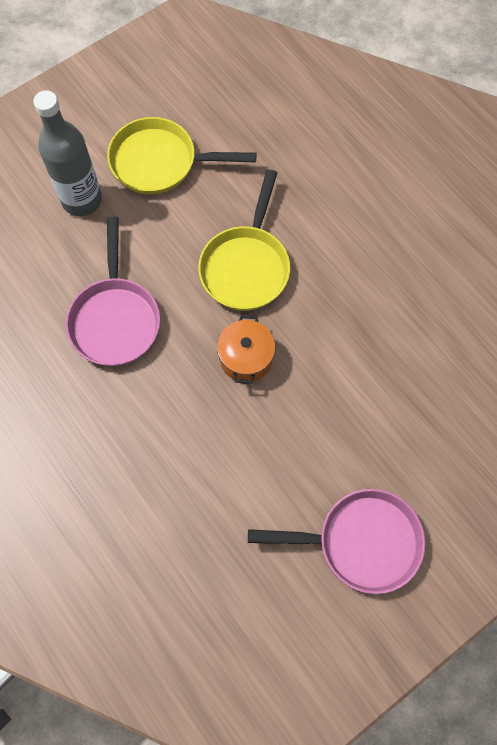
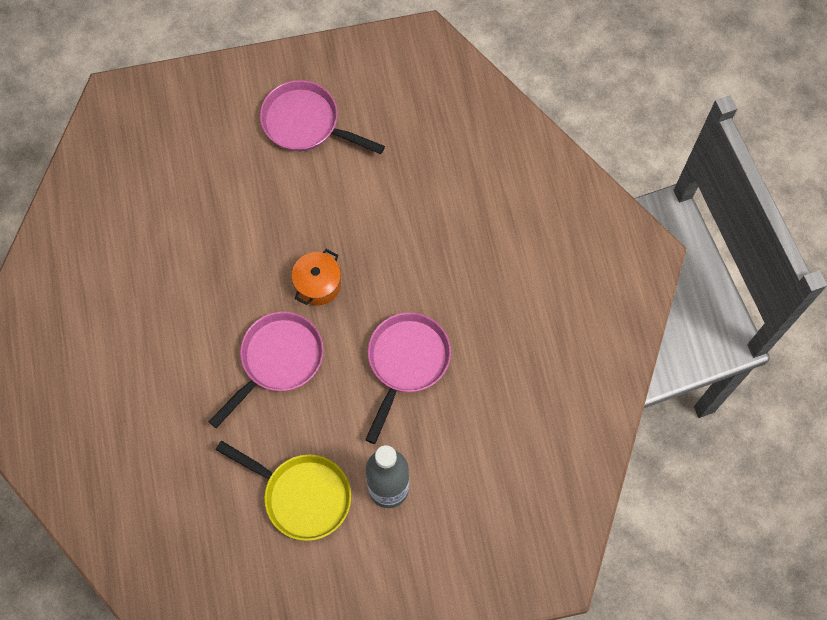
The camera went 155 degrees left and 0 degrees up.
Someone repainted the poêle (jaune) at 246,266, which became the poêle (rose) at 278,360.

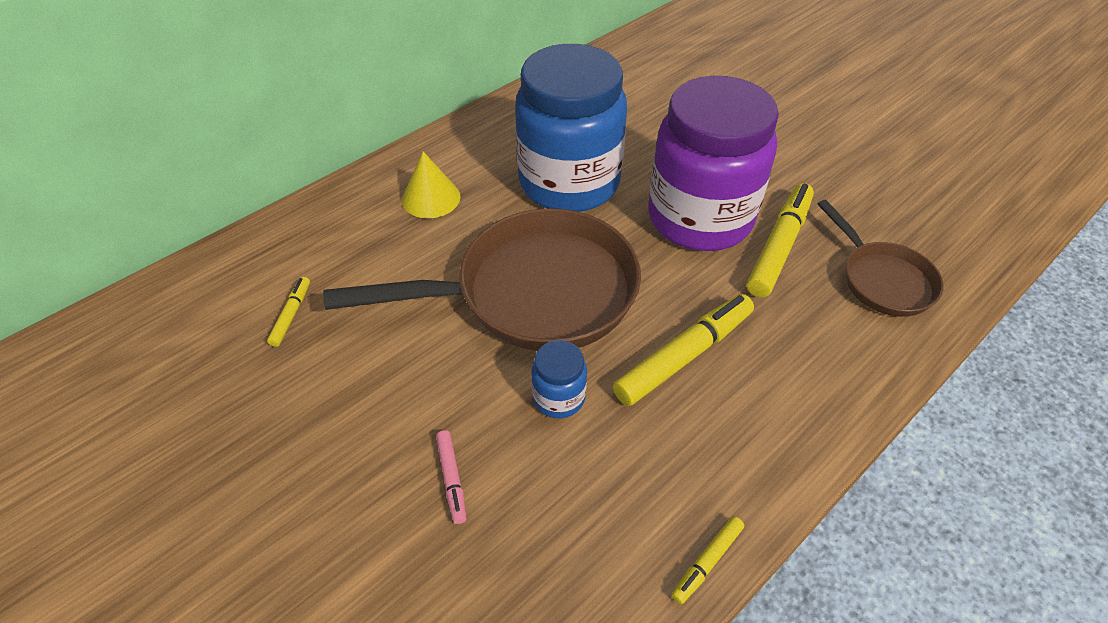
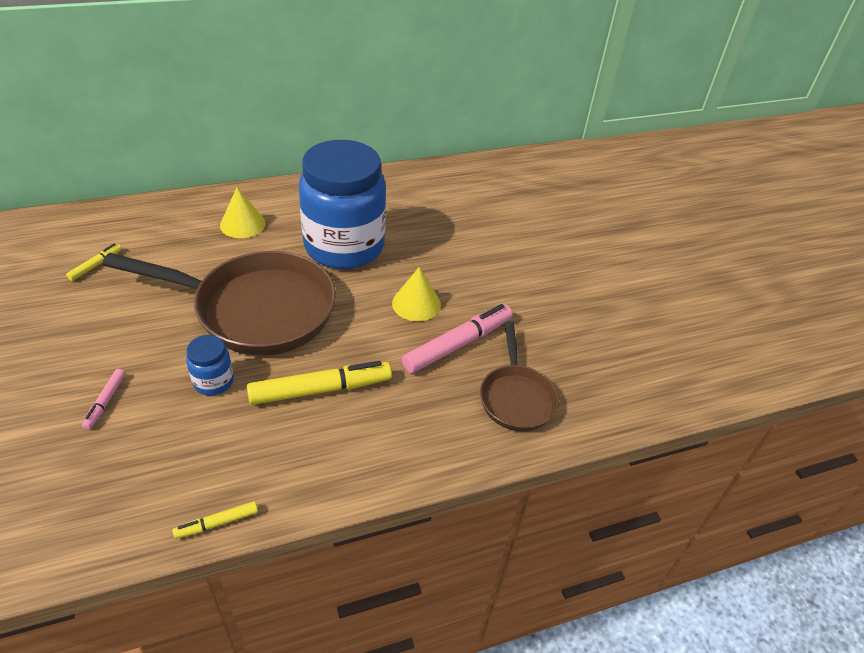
The camera went 20 degrees right and 5 degrees down.
Someone swapped the bocal (violet) at 700,218 for the cône (jaune) at 416,304.
Someone repainted the feutre (jaune) at 778,247, which became the feutre (rose) at 457,345.

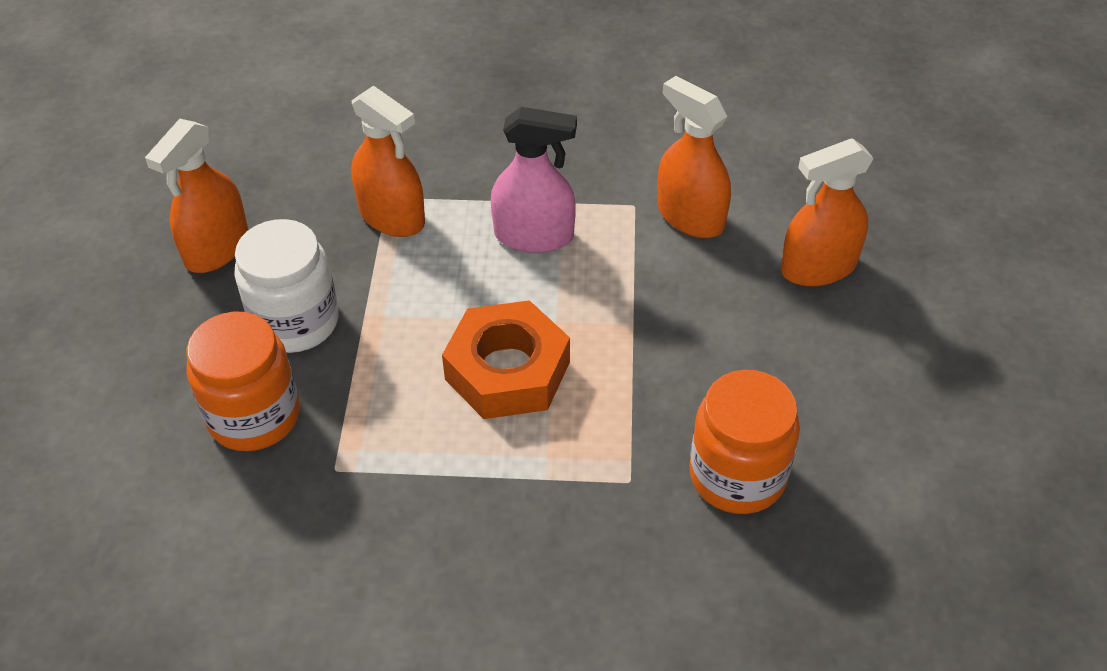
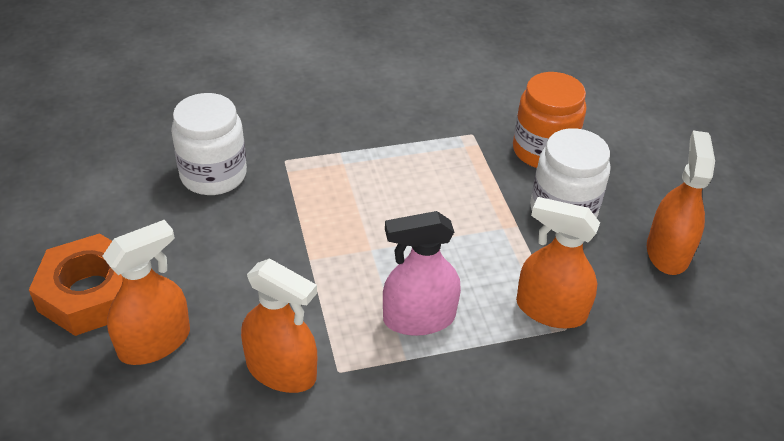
The camera went 160 degrees right and 5 degrees down.
Someone carried the écrou (orange) from 507,370 to 91,293.
Someone repainted the bocal (orange) at 737,475, which became the bocal (blanc) at 213,175.

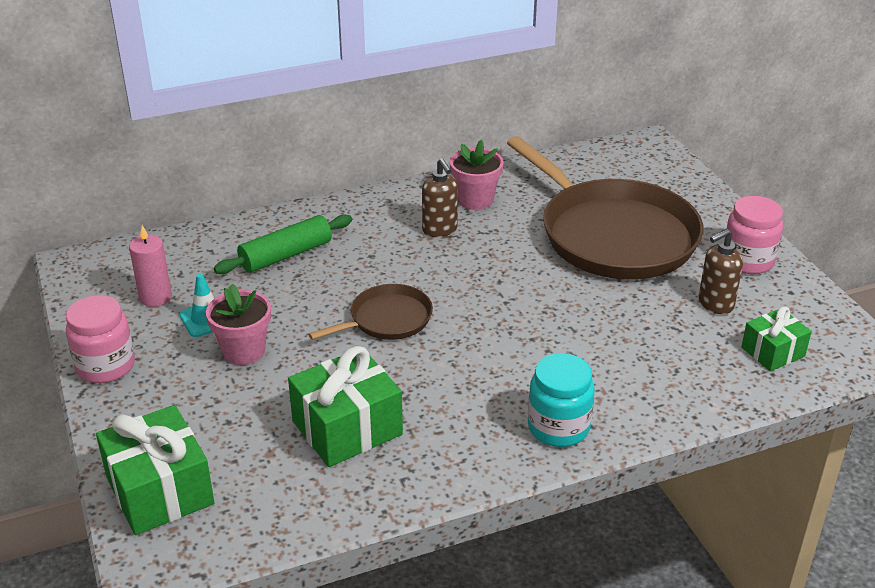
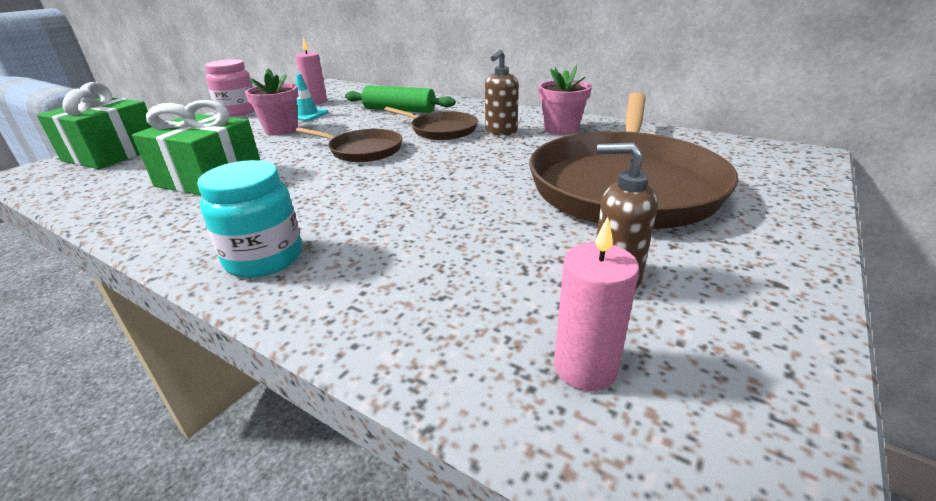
The camera went 55 degrees right and 5 degrees down.
Someone took away the bocal (rose) at 748,261.
Someone put down the poêle (marron) at 441,130.
Someone swapped the cadeau (vert) at 773,352 for the bougie (rose) at 585,367.

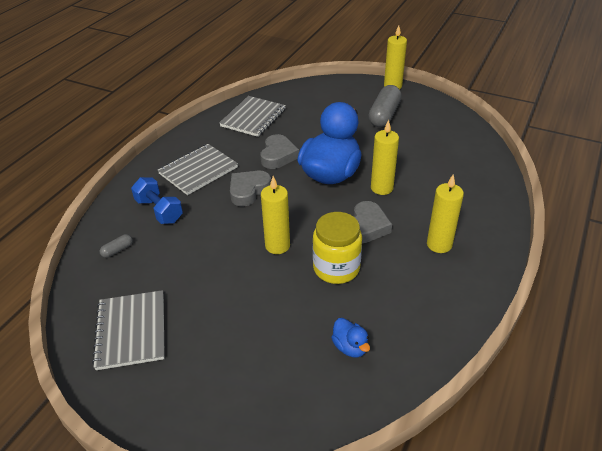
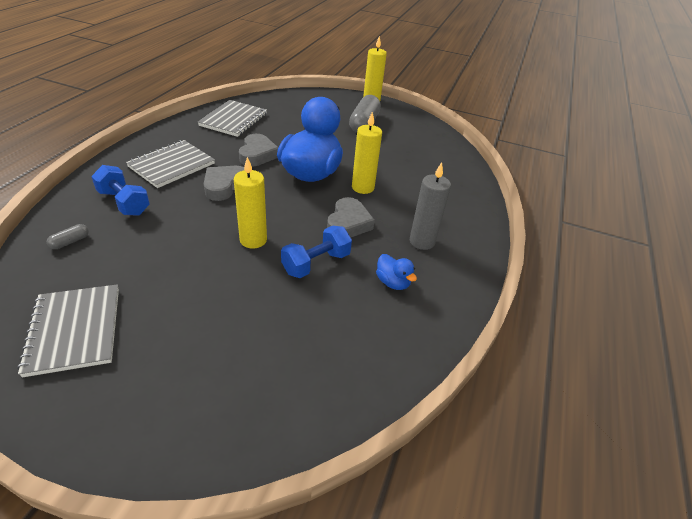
The camera went 10 degrees left and 0 degrees up.
Someone carried the canard (bleu) from 350,347 to 393,282.
Someone swapped the bocal (jaune) at 336,268 for the haltère (bleu) at 316,263.
Someone repainted the bougie (jaune) at 439,244, which became the bougie (gris) at 422,241.

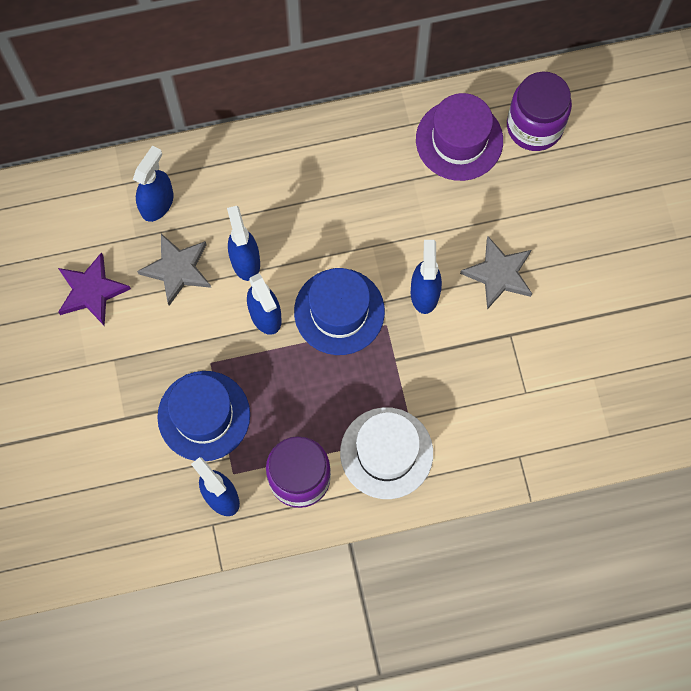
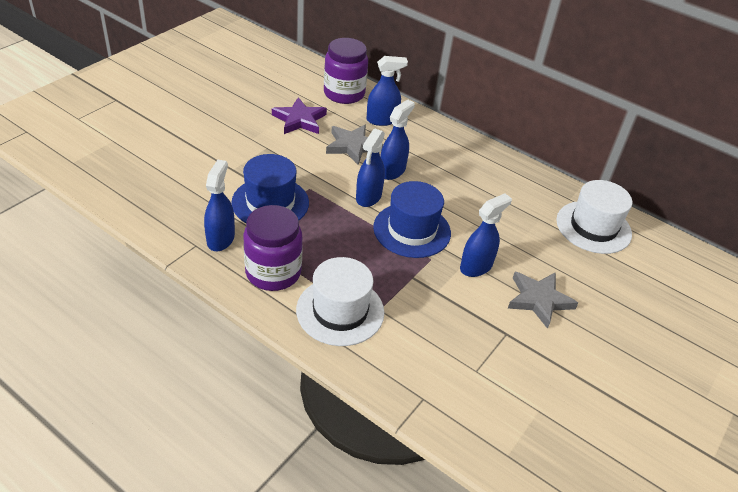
The camera went 45 degrees right and 30 degrees down.
Someone carried the bocal (violet) from 534,126 to 344,94.
Someone repainted the chapeau (violet) at 459,140, which became the chapeau (blanc) at 593,227.

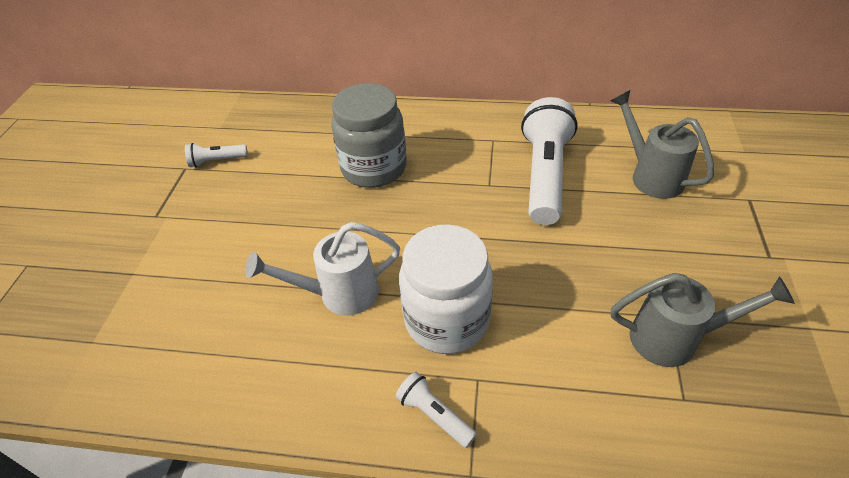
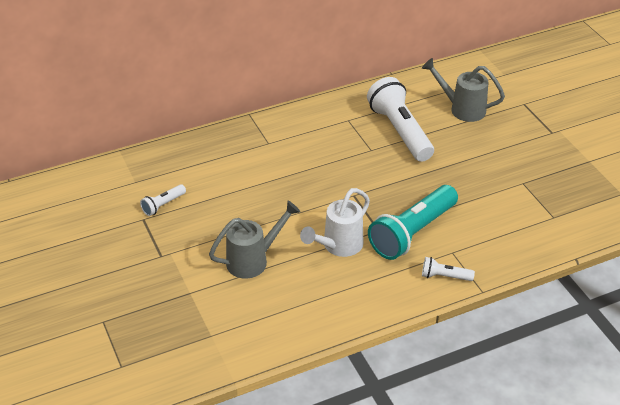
The camera went 35 degrees left and 5 degrees down.
Someone took away the bocal (gris) at 374,168.
Someone carried the arrosoir (gris) from 674,338 to 253,260.
Someone swapped the bocal (blanc) at 446,320 for the lampe de poche (turquoise) at 412,233.

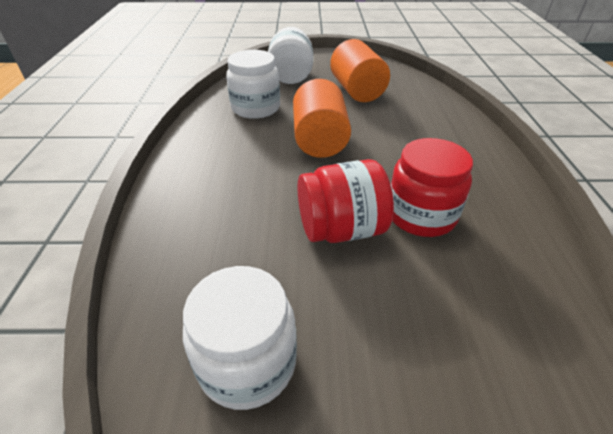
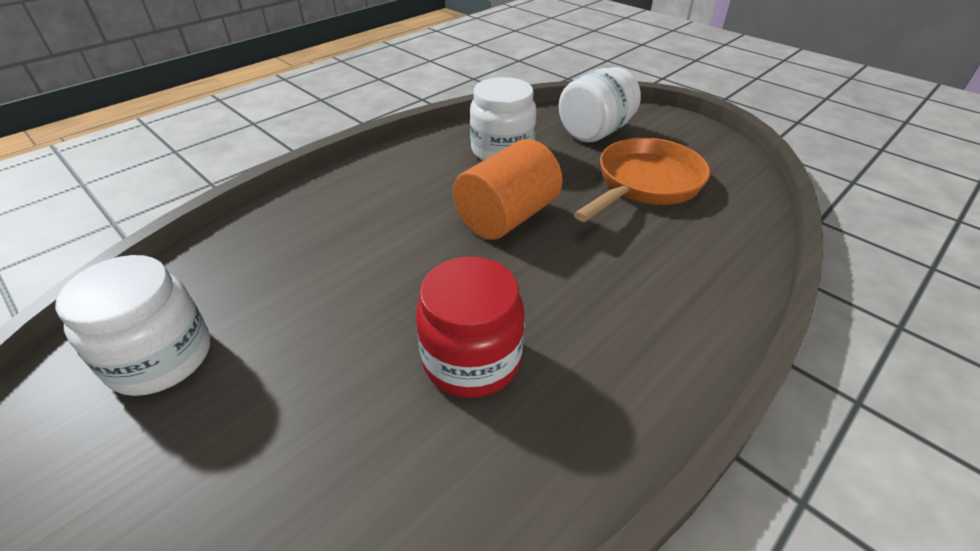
The camera went 45 degrees right and 0 degrees up.
Someone took away the bocal (rouge) at 341,229.
Someone swapped the cylindre (orange) at 357,91 for the poêle (orange) at 645,184.

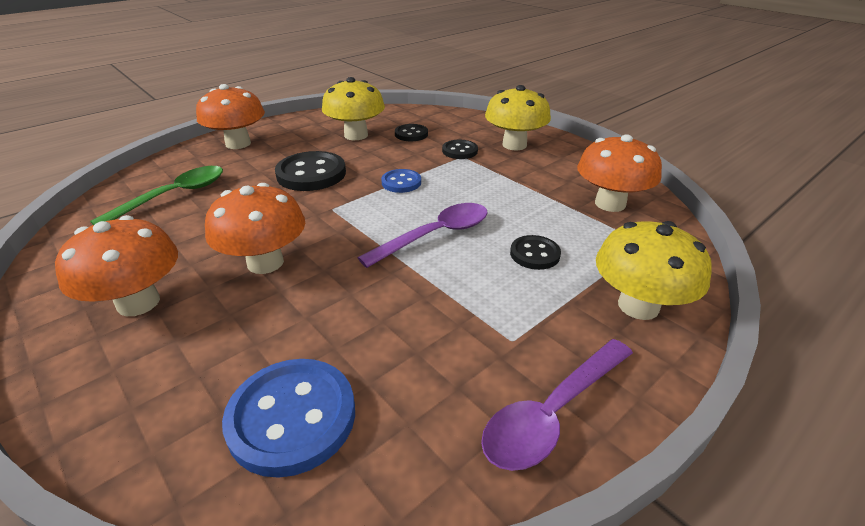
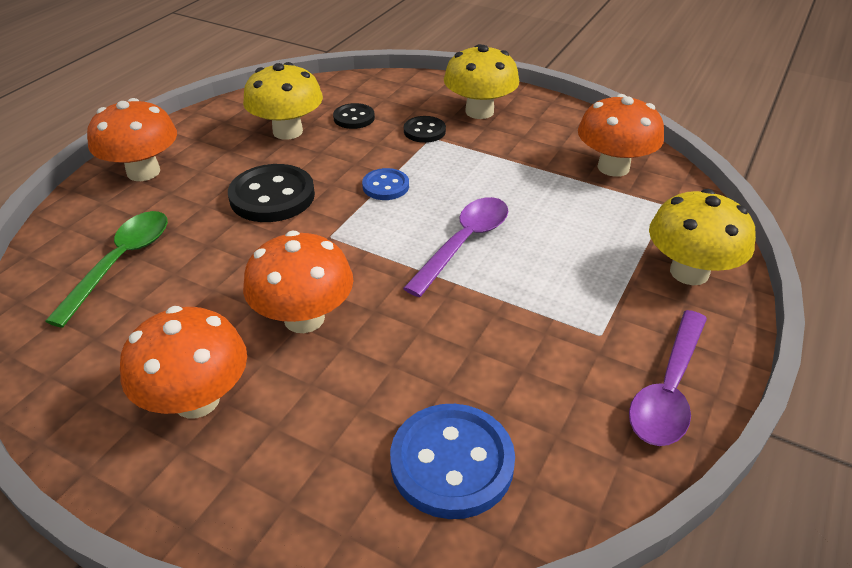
The camera went 20 degrees left and 5 degrees up.
Someone took away the bouton (noir) at 534,254.

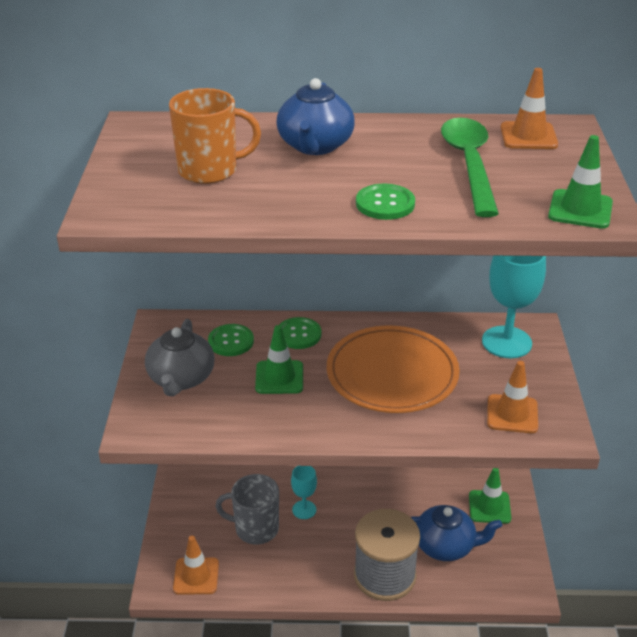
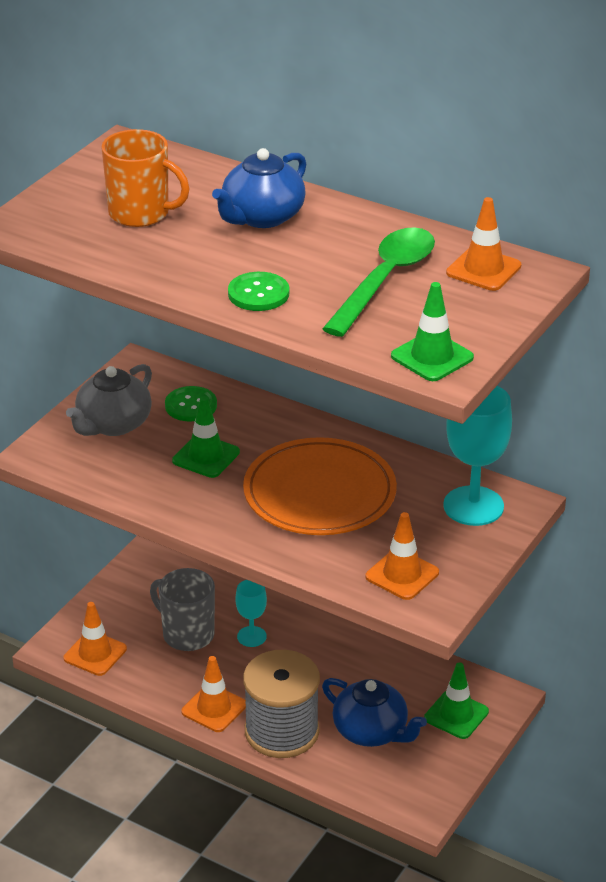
The camera went 30 degrees right and 0 degrees up.
Someone took away the bouton (vert) at 298,334.
Someone put down the cône de chantier (orange) at 214,708.

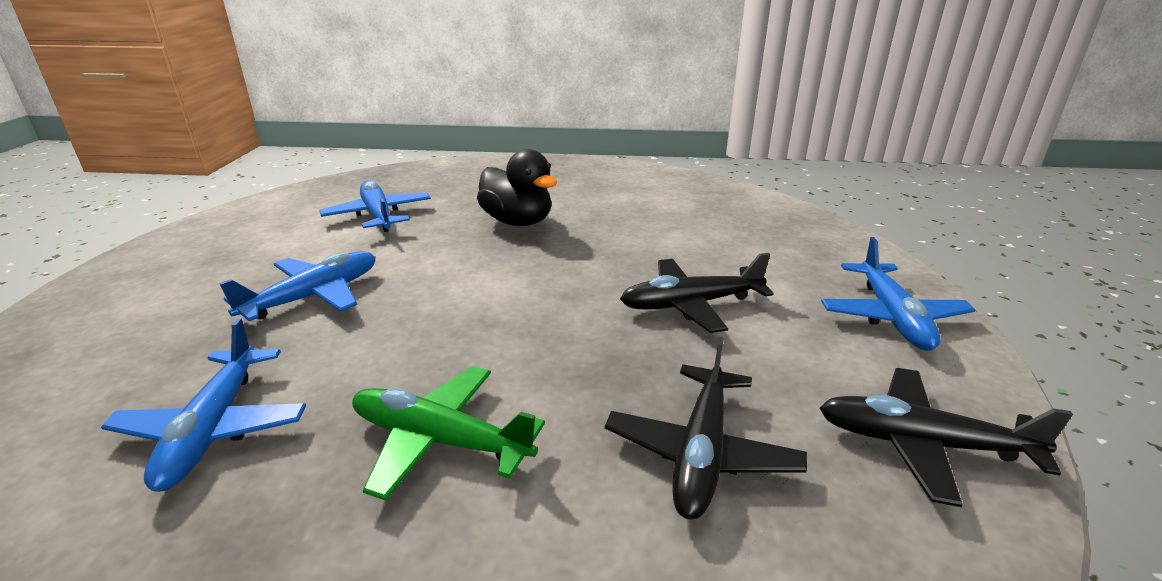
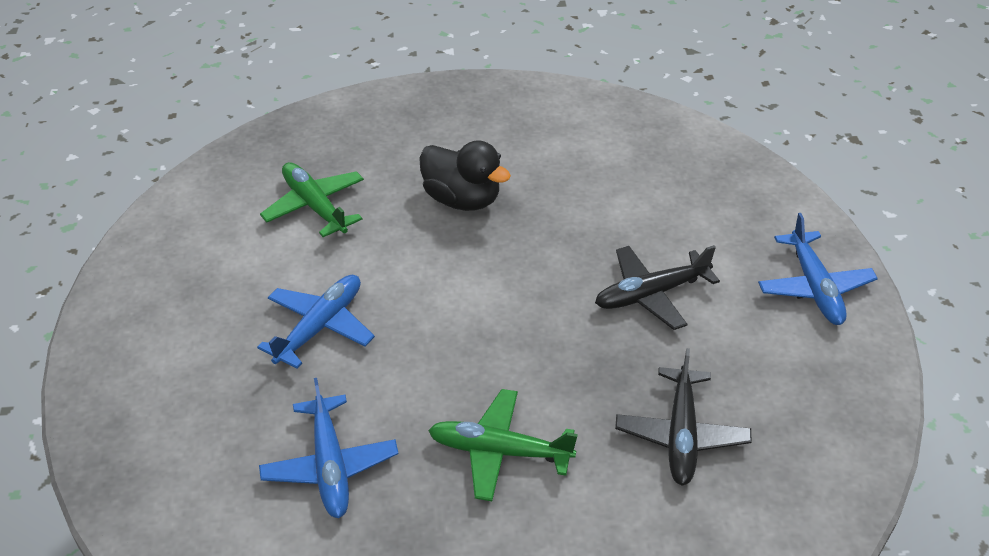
The camera went 10 degrees left and 15 degrees up.
Someone took away the avion (noir) at 922,444.
Someone repainted the avion (bleu) at 378,215, which became the avion (vert) at 315,206.

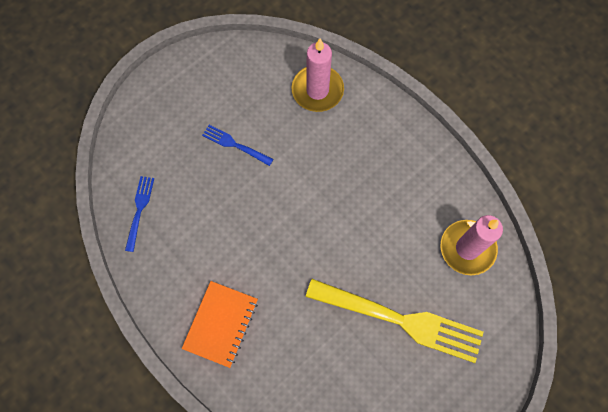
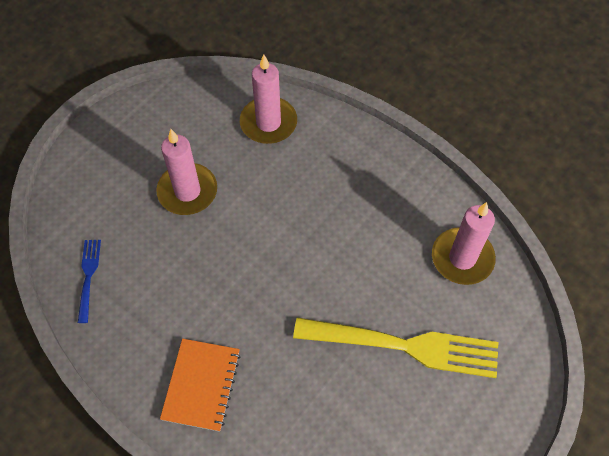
The camera went 10 degrees left and 10 degrees down.
Someone swapped the fourchette (bleu) at 235,145 for the bougie (rose) at 187,191.

